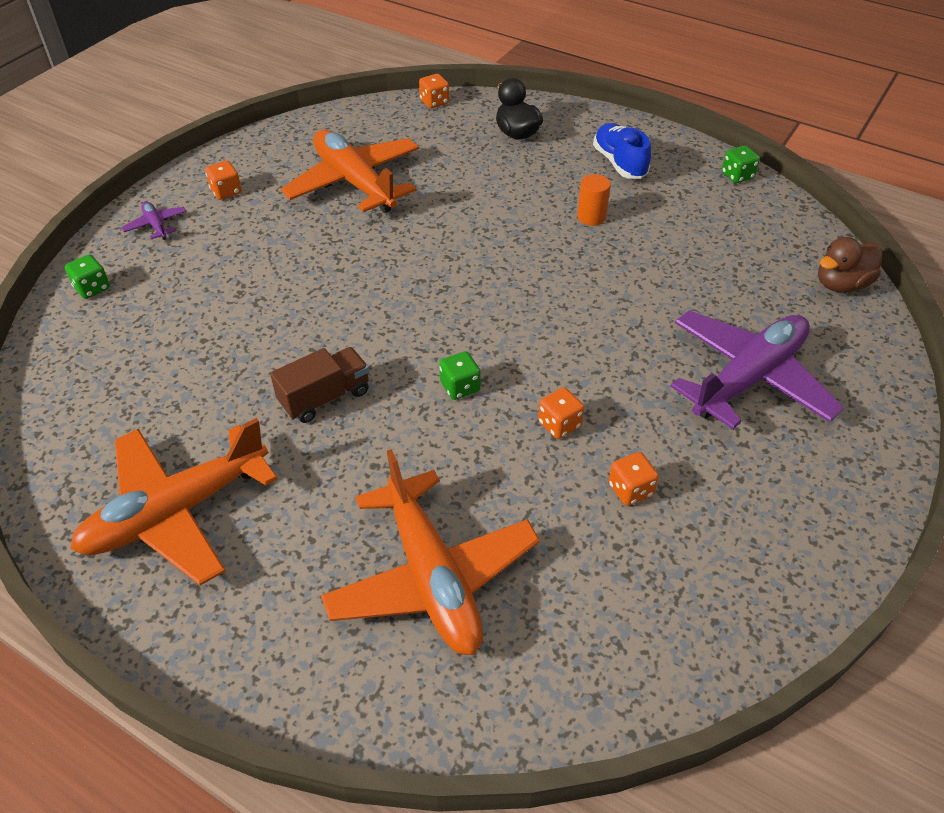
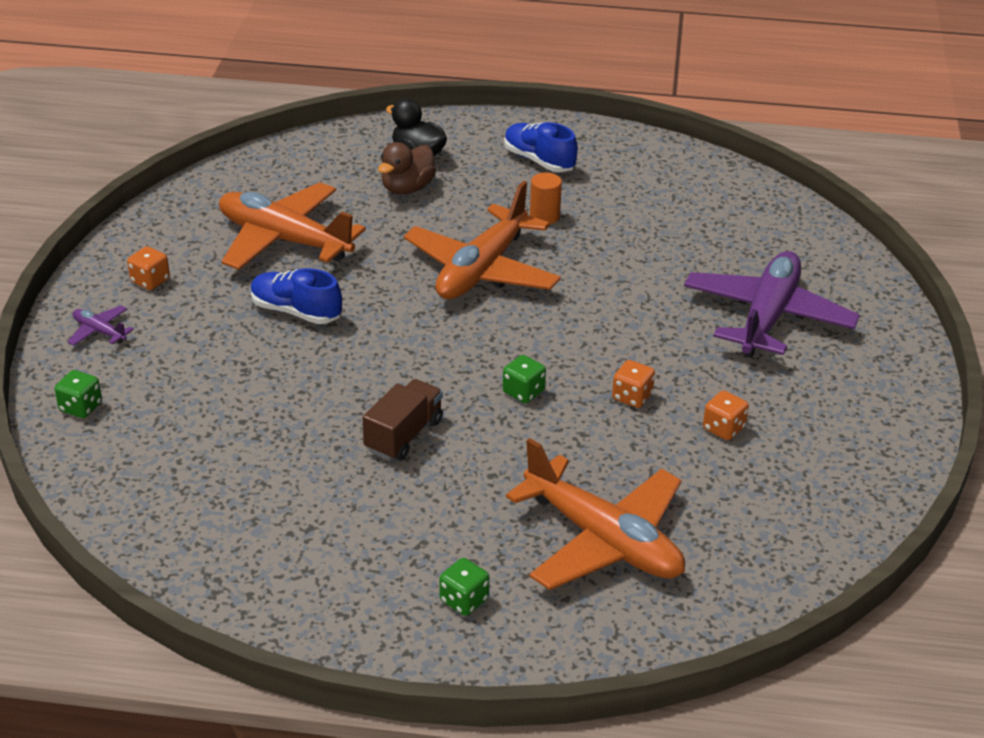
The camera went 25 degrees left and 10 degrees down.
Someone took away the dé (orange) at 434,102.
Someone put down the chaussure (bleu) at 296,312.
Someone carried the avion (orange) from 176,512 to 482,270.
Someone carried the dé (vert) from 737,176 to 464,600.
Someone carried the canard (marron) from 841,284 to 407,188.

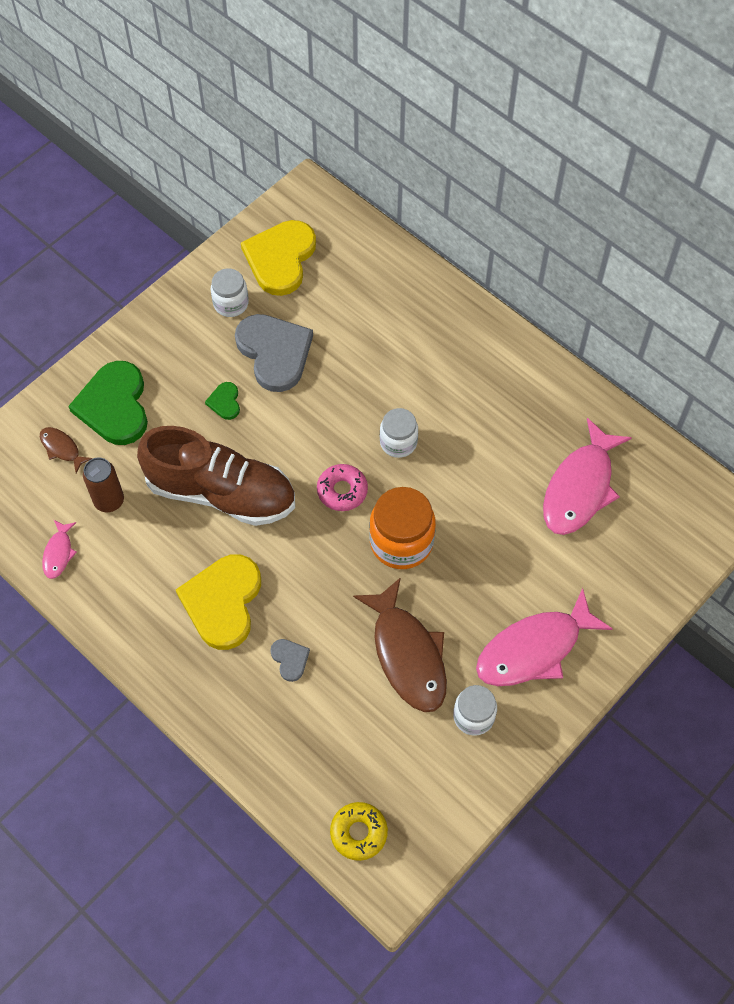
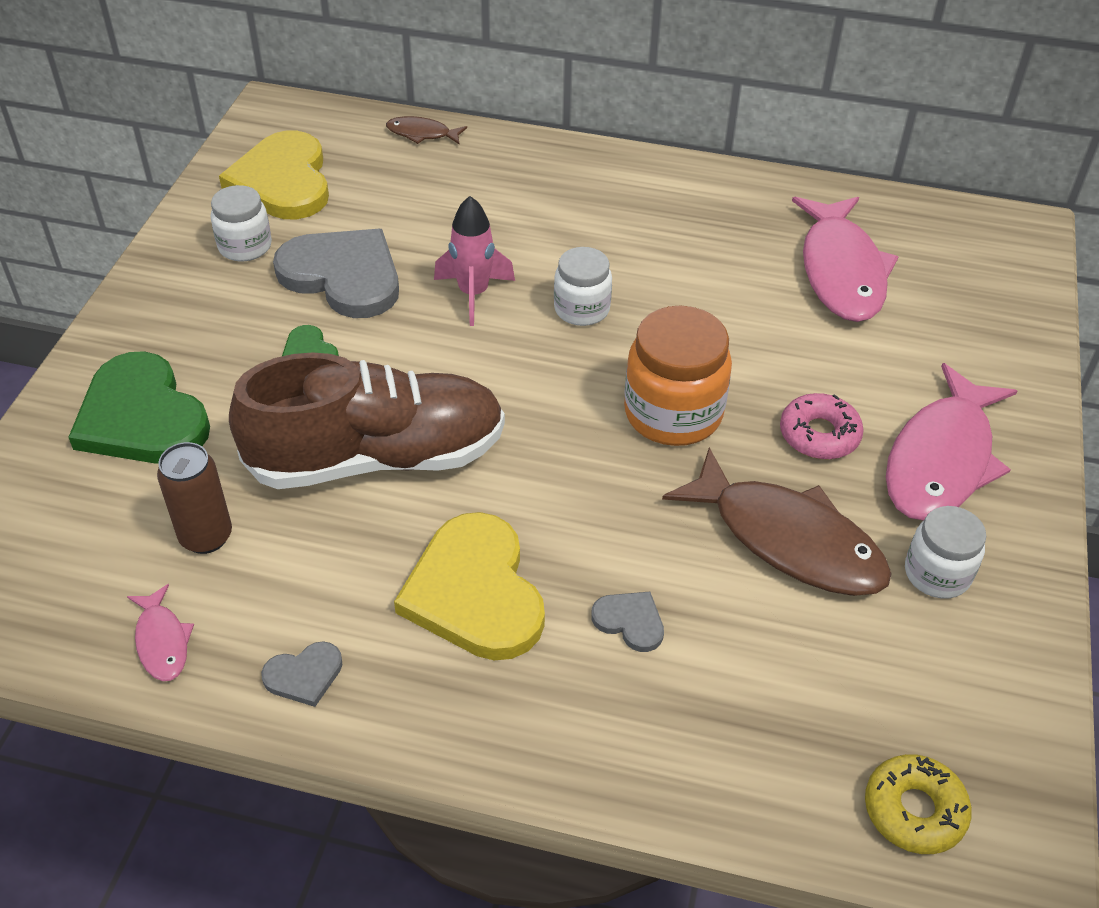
The camera went 30 degrees left and 15 degrees down.
Someone put down the cœur (gris) at 304,675.
Someone put down the fusée (rose) at 473,294.
Someone carried the poisson (marron) from 62,448 to 422,134.
Someone carried the beignet (rose) from 342,491 to 819,435.

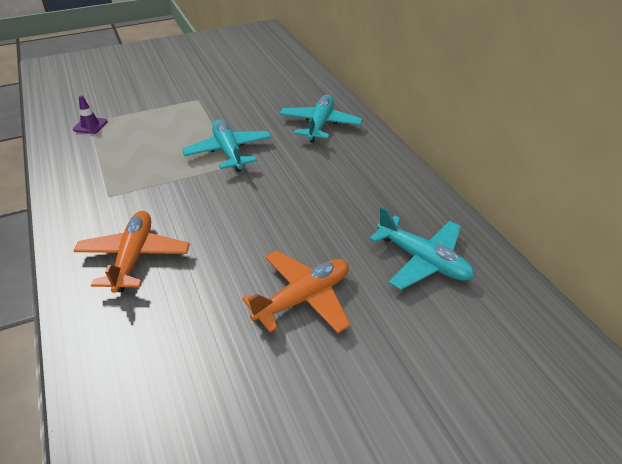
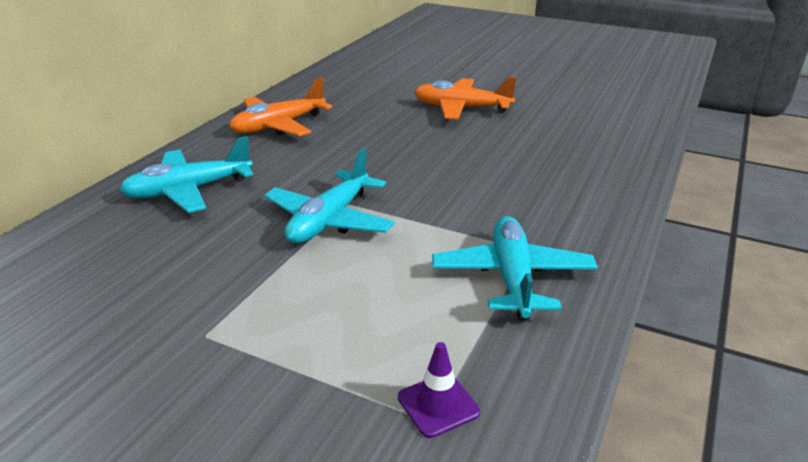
The camera went 130 degrees left and 10 degrees down.
Someone carried the avion (orange) from 134,257 to 279,126.
Someone carried the avion (turquoise) from 422,260 to 512,277.

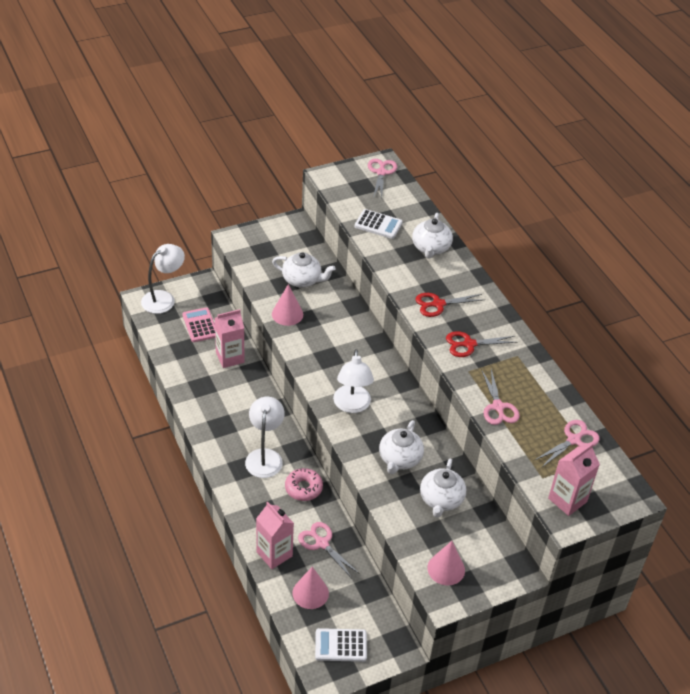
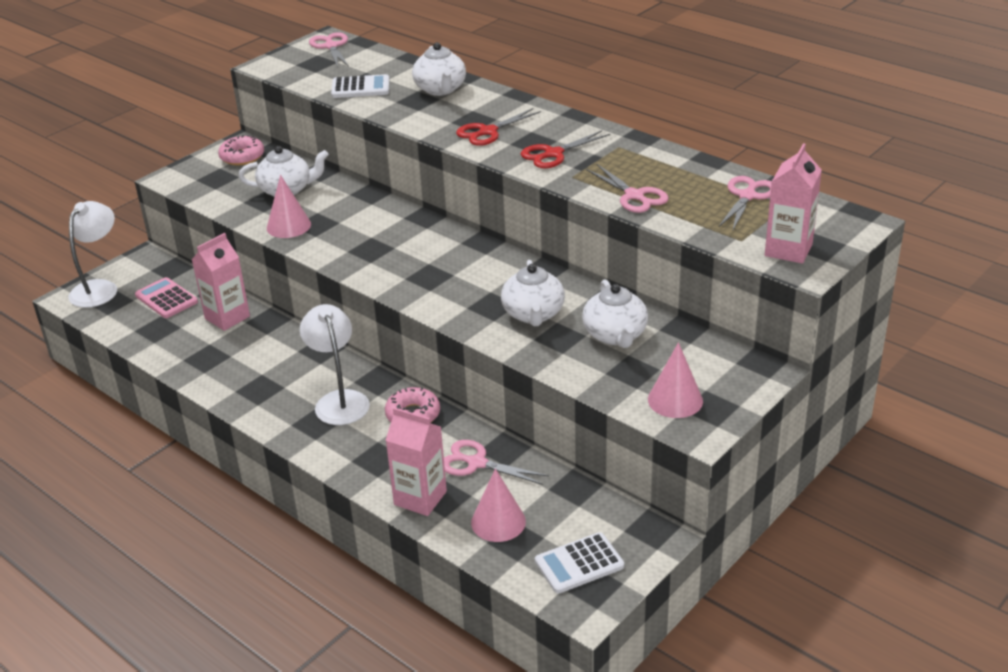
The camera went 20 degrees left and 10 degrees down.
Someone took away the lampe (blanc) at 352,405.
Someone put down the beignet (rose) at 242,157.

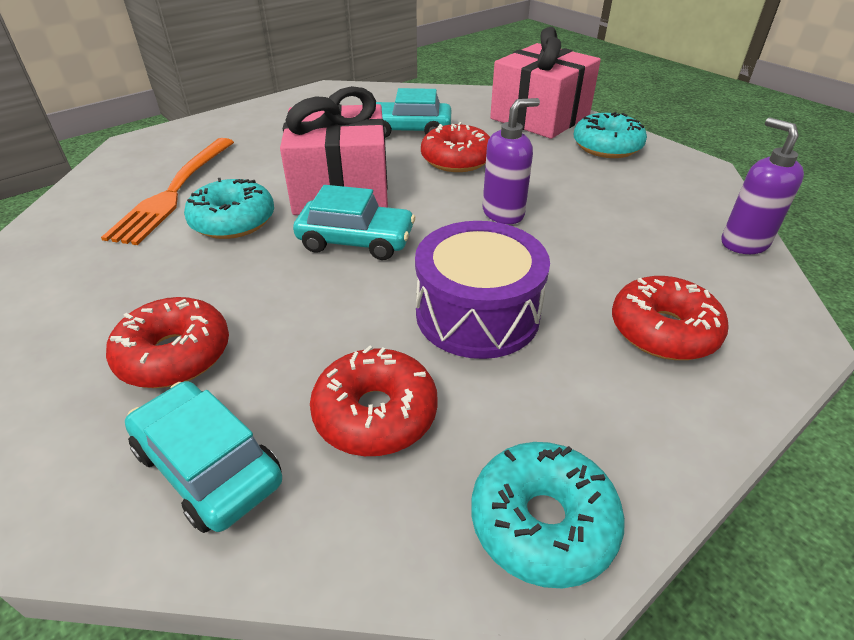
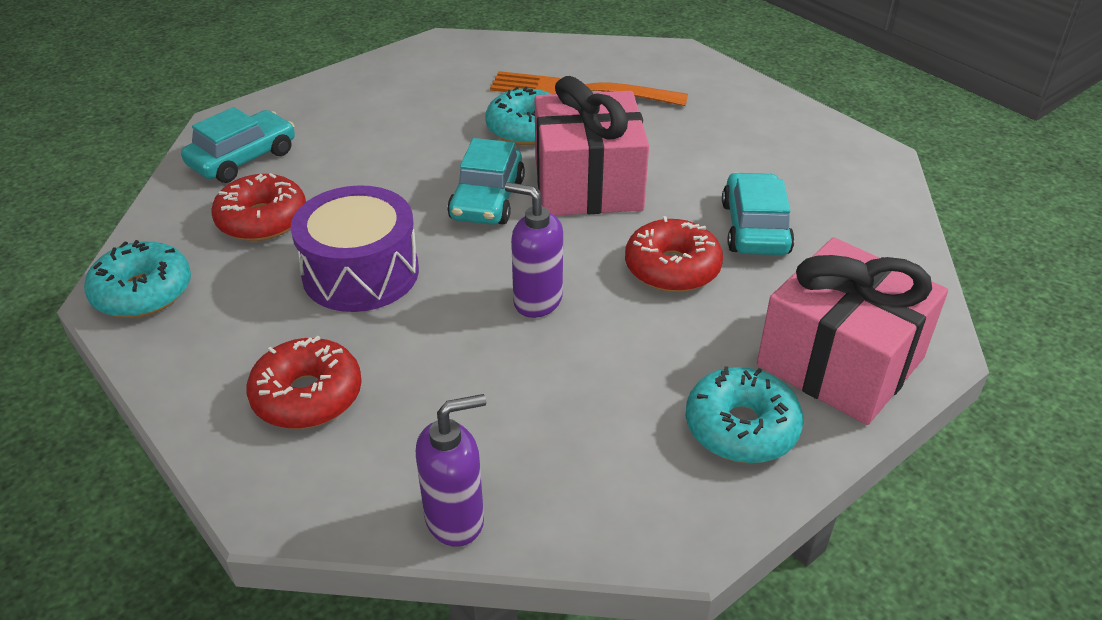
The camera went 90 degrees right and 0 degrees up.
Someone took away the beignet (rouge) at 174,355.
Someone rotated the distributeur de savon (violet) at 503,213 by 150 degrees clockwise.

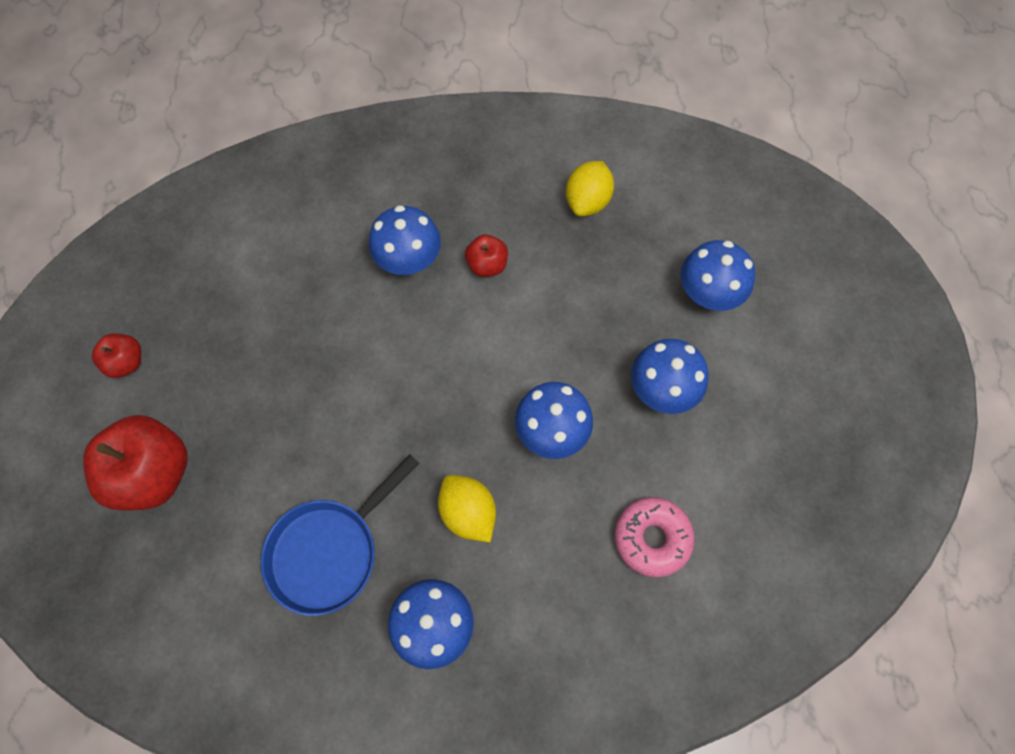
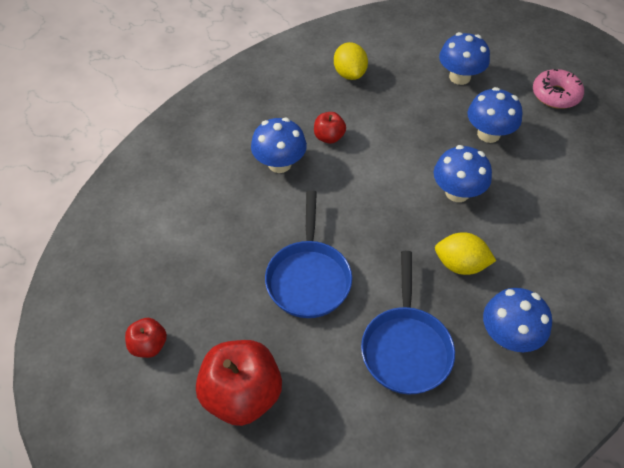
The camera went 40 degrees left and 15 degrees down.
Someone put down the poêle (bleu) at 308,277.
Someone carried the beignet (rose) from 652,538 to 555,95.

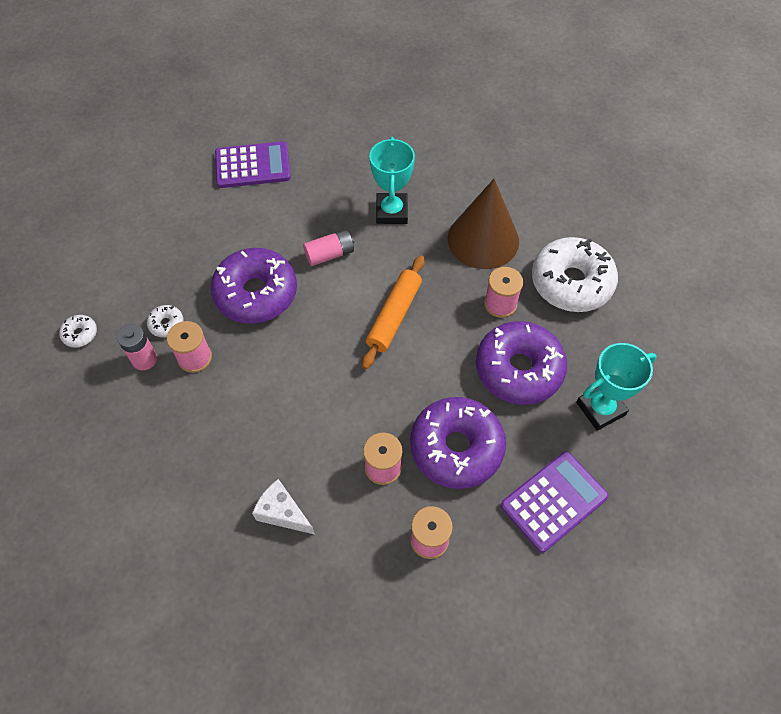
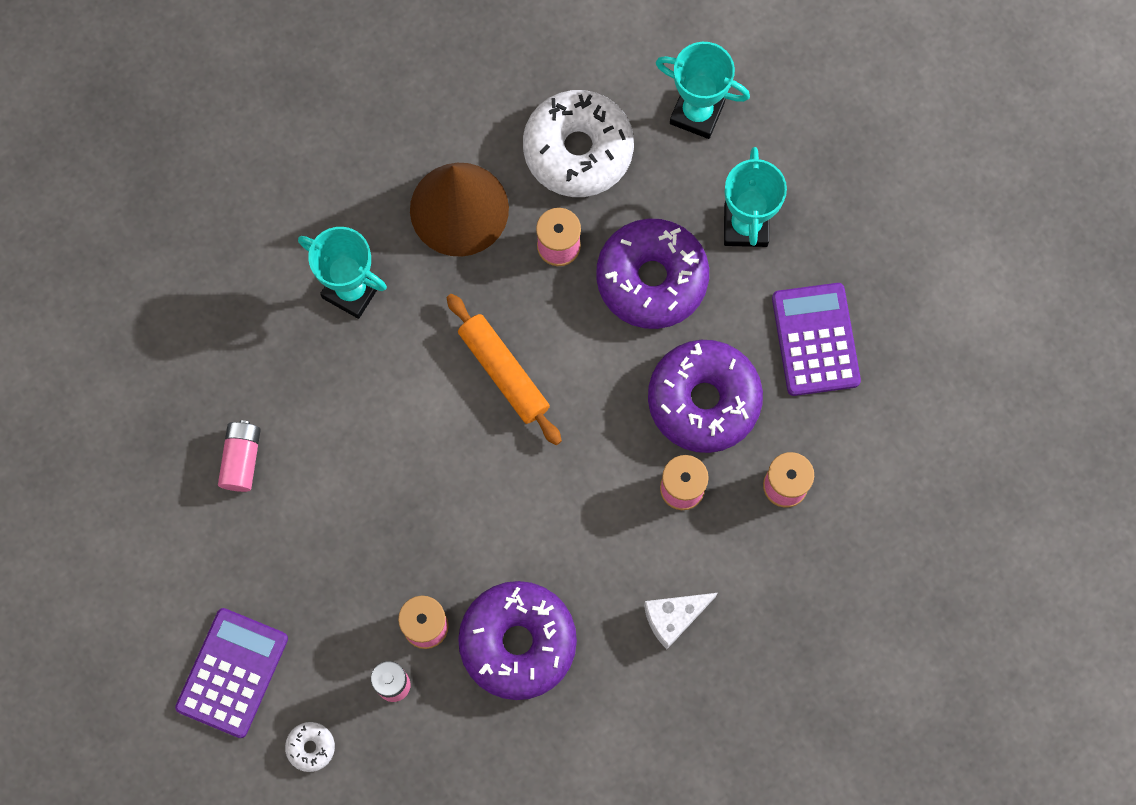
The camera went 60 degrees left and 15 degrees up.
Someone took away the beignet (blanc) at 166,324.
Someone put down the trophée (turquoise) at 697,113.
Someone carried the beignet (violet) from 256,293 to 518,642.
Someone carried the calculatrice (violet) from 252,165 to 232,673.
Someone carried the pile (rose) from 329,254 to 241,459.

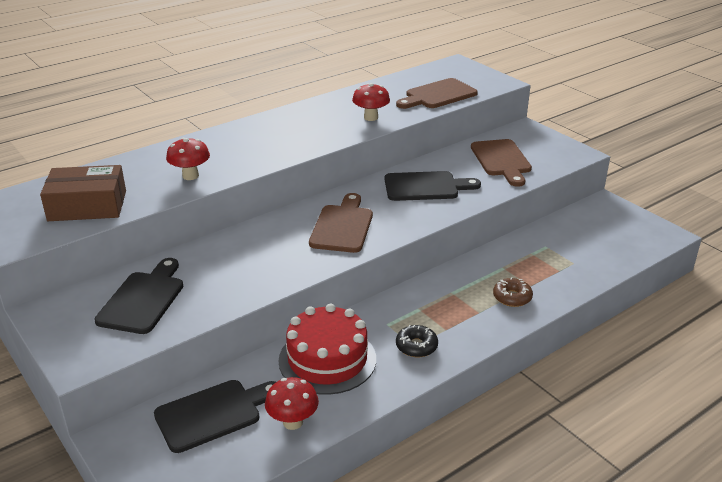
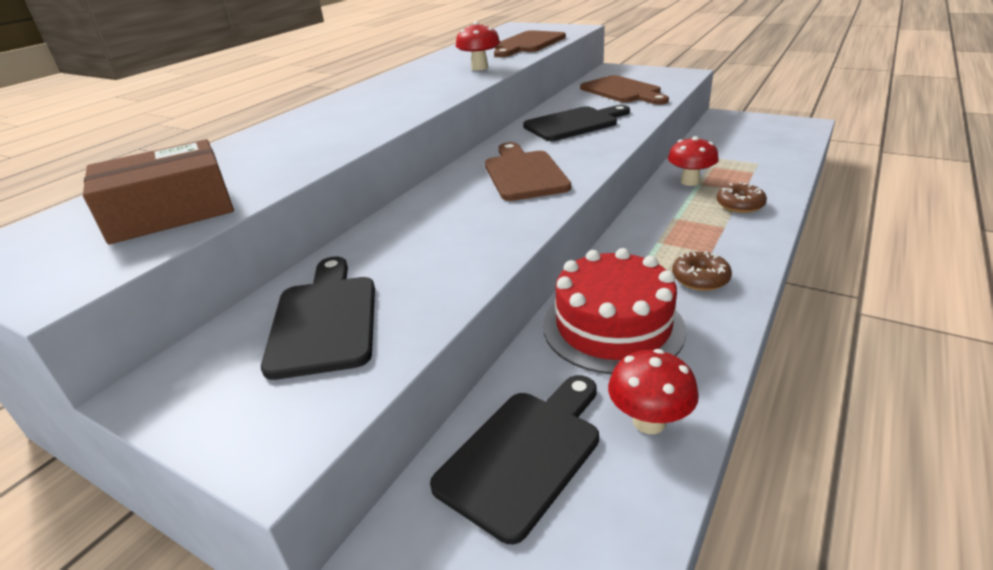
The camera went 20 degrees left and 0 degrees up.
Someone carried the champignon (rouge) from 190,176 to 690,182.
Someone repainted the beignet (noir) at 416,346, which became the beignet (marron) at 700,278.

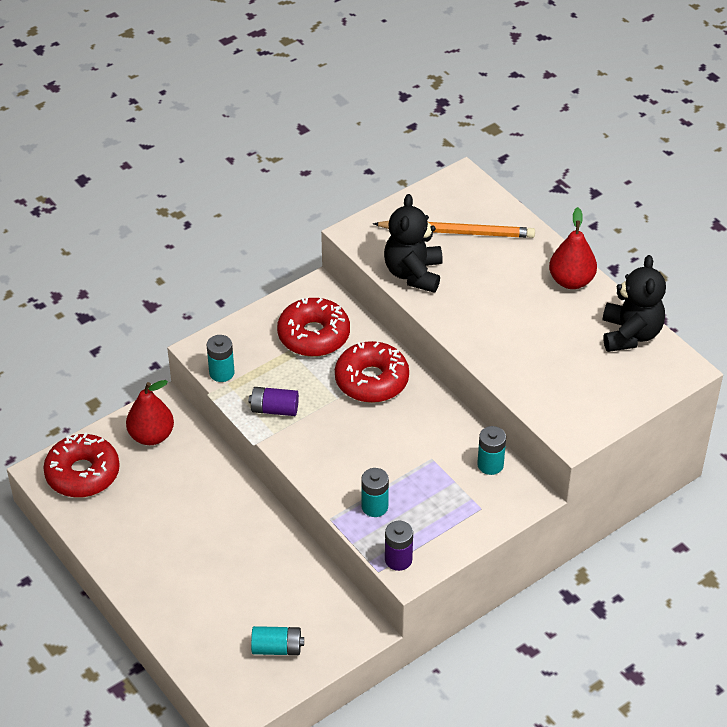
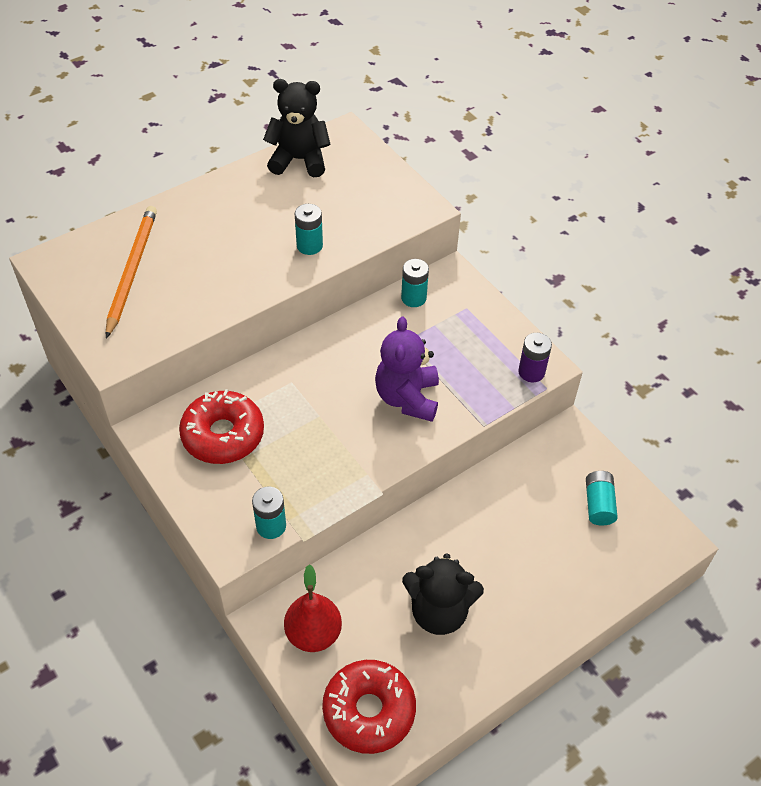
The camera went 90 degrees left and 5 degrees up.
Someone took away the pile (violet) at 274,409.
Someone took away the beignet (rouge) at 371,380.
Someone took away the poire (rouge) at 571,281.
Someone put down the ours en peluche (violet) at 407,398.
Someone carried the pile (turquoise) from 374,506 to 309,246.
Someone carried the ours en peluche (noir) from 413,274 to 439,611.

